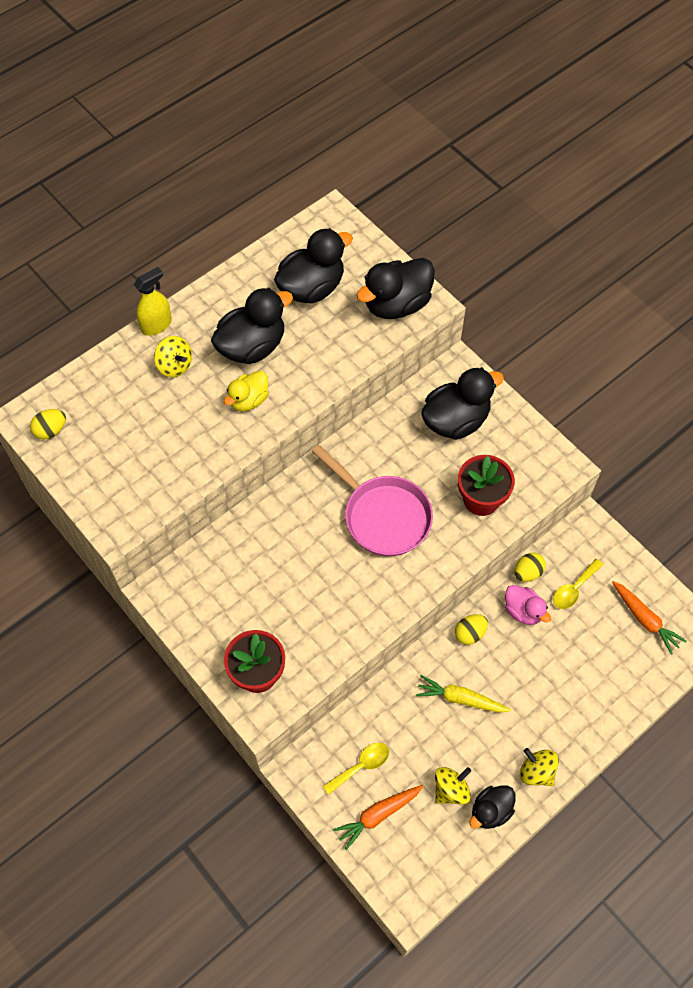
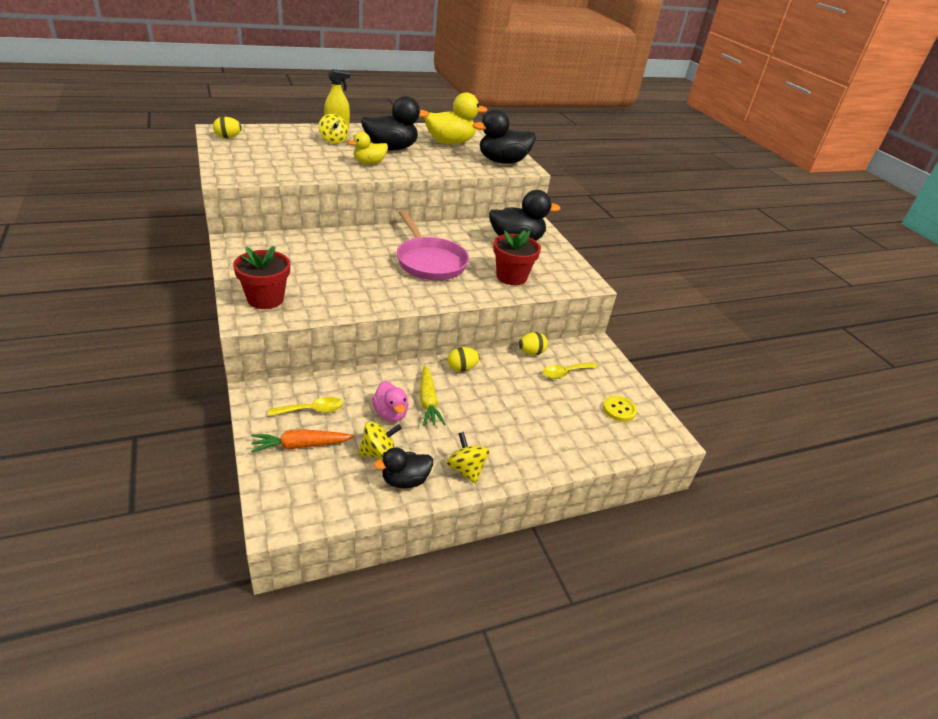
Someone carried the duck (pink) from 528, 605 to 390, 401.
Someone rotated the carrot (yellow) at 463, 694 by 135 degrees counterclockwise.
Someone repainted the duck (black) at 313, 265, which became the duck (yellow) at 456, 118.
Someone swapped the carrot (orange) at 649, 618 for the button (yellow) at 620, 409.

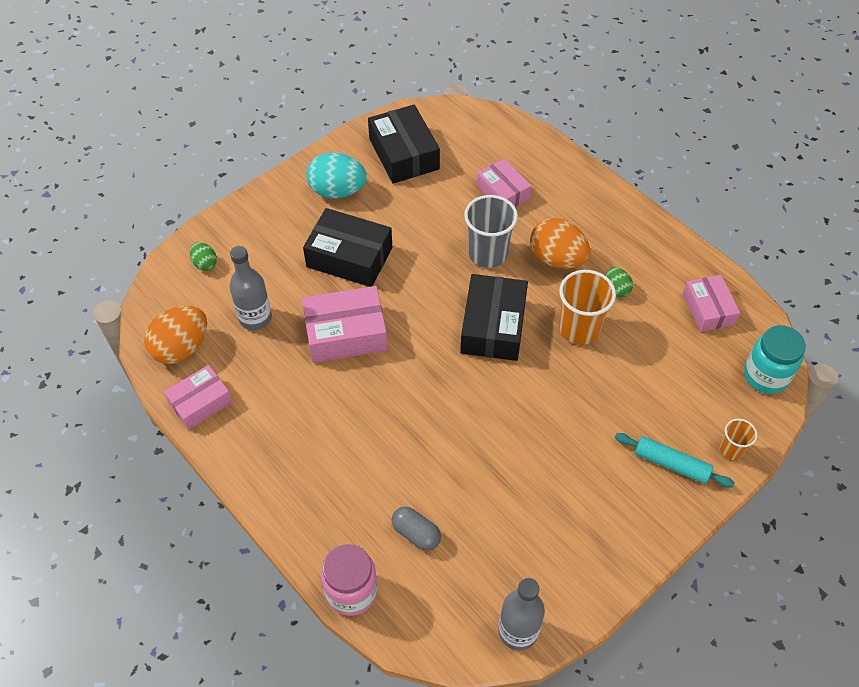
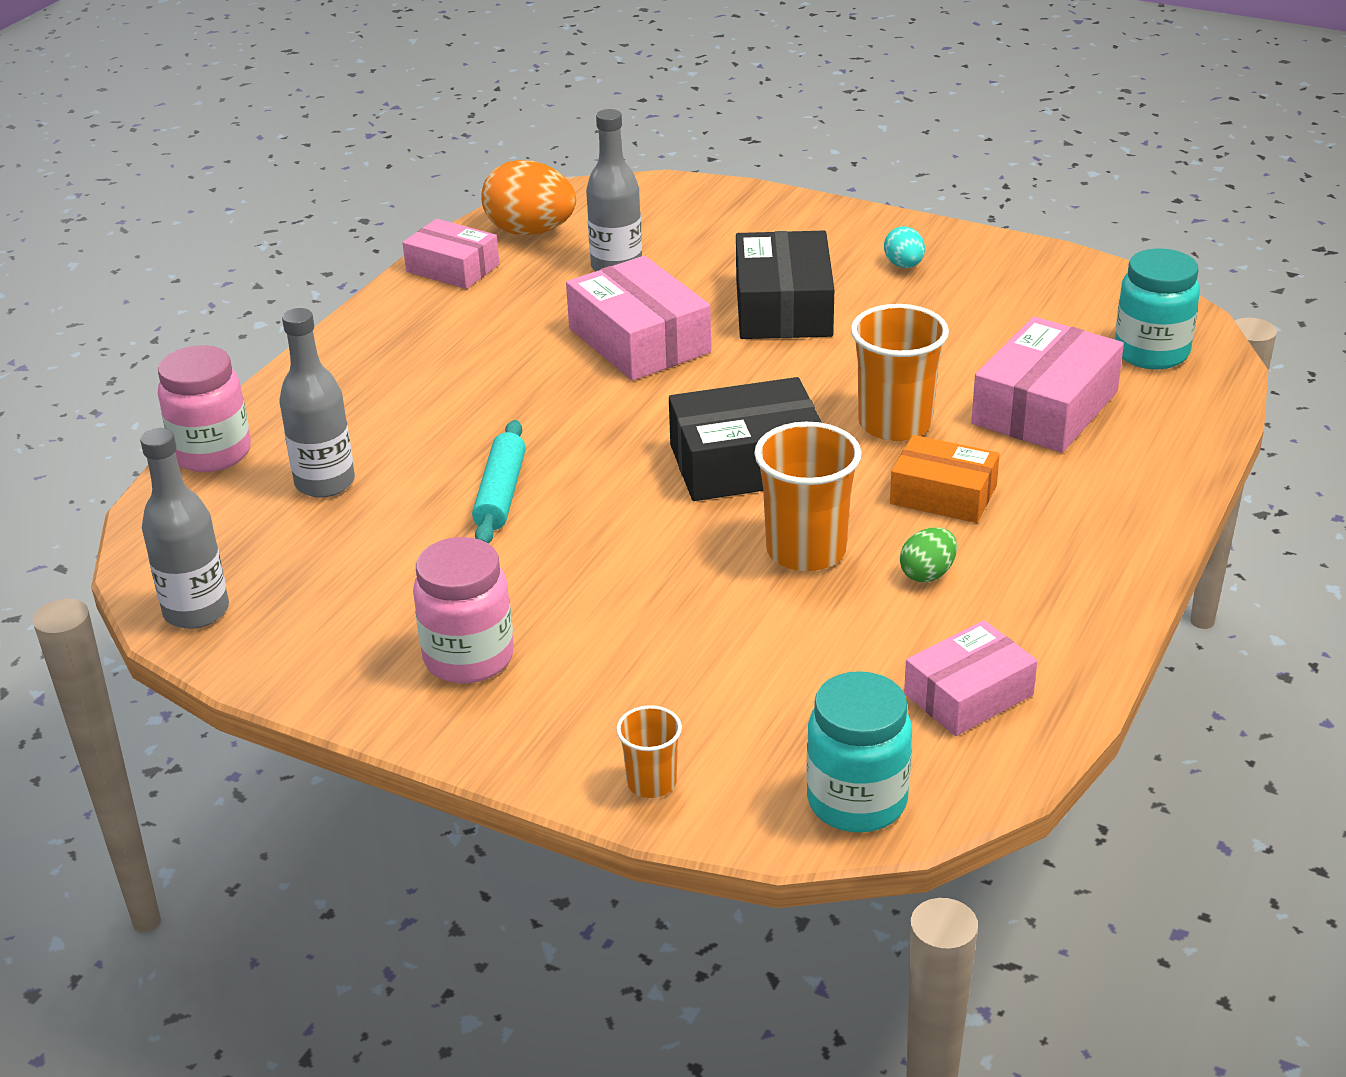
Someone swapped the capsule (grey) at 416, 528 for the bottle (grey) at 317, 403.
Someone put down the jar (pink) at 463, 610.
Someone carried the rolling pin (turquoise) from 674, 460 to 499, 481.
Someone repainted the cup (grey) at 491, 231, which became the cup (orange) at 900, 372.
Someone scaled the egg (turquoise) at 336, 175 by 0.51.
Someone swapped the egg (orange) at 560, 243 for the box (orange) at 945, 479.
Someone scaled the box (pink) at 504, 183 by 1.53.
Someone put down the jar (turquoise) at 1157, 308.
Someone took away the egg (green) at 203, 256.
Someone took away the box (black) at 404, 144.

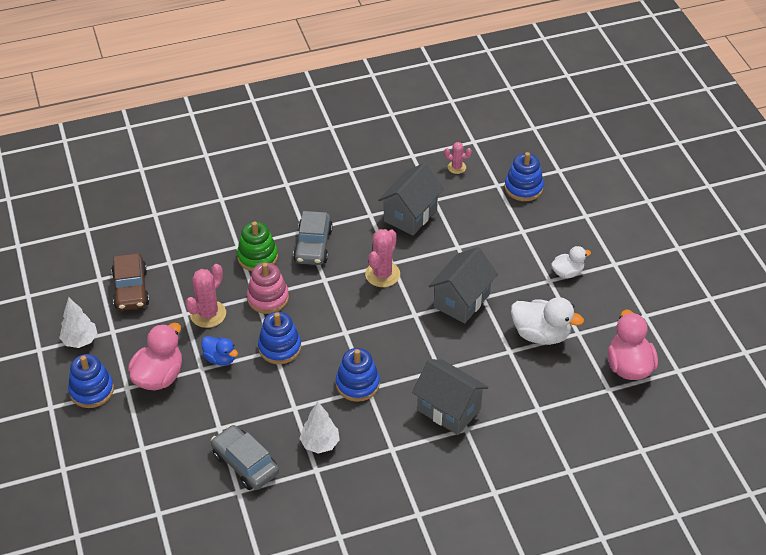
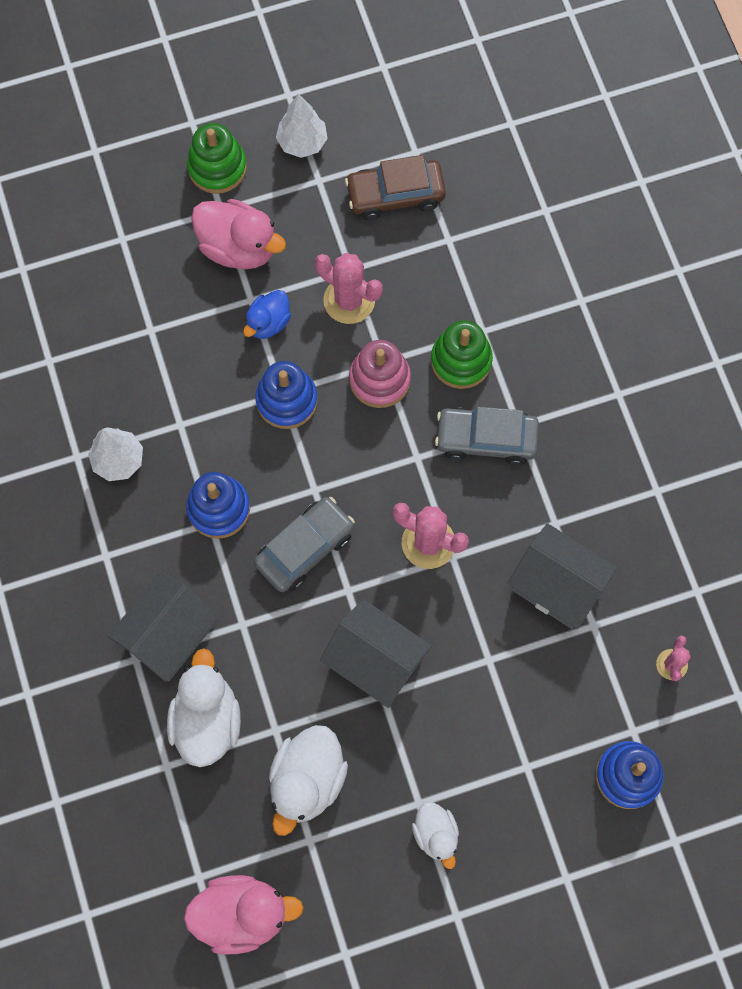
Someone put down the duck (white) at 204, 707.
Someone repainted the stacking toy (blue) at 91, 381, which became the stacking toy (green) at 217, 158.
Someone carried the car (grey) from 245, 457 to 304, 544.

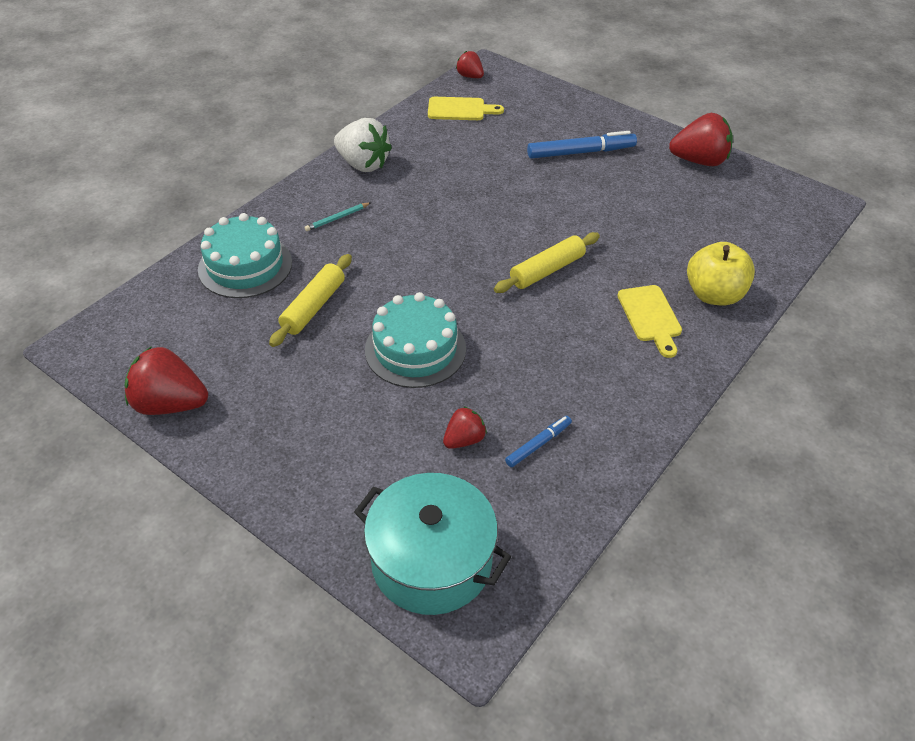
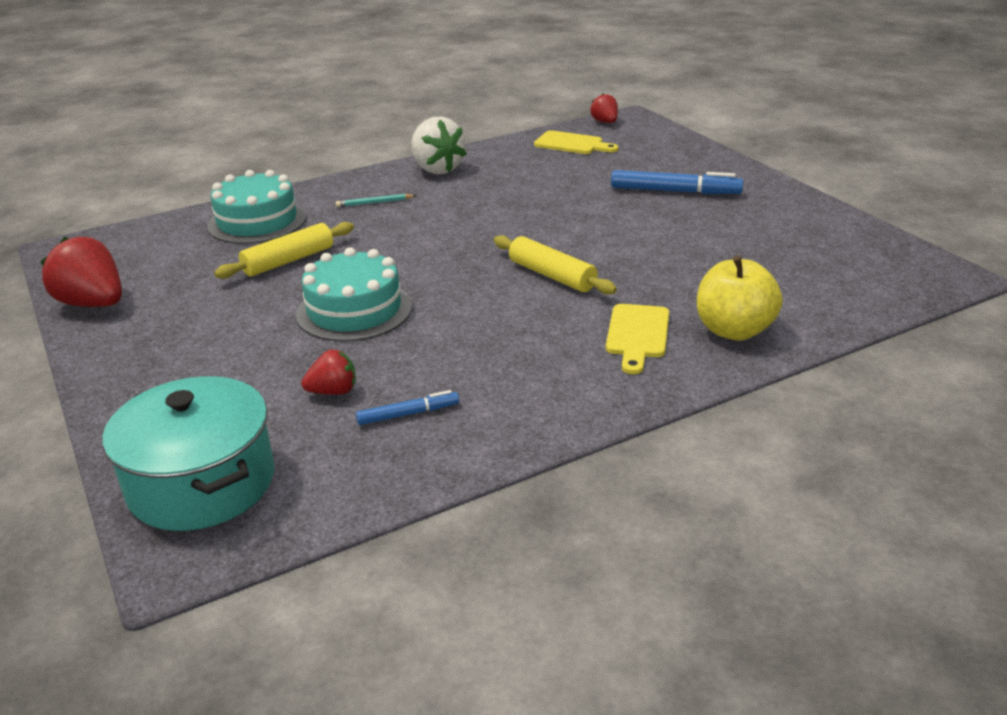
Someone rotated the rolling pin (yellow) at 547, 262 by 60 degrees clockwise.
Someone took away the strawberry (red) at 701, 139.

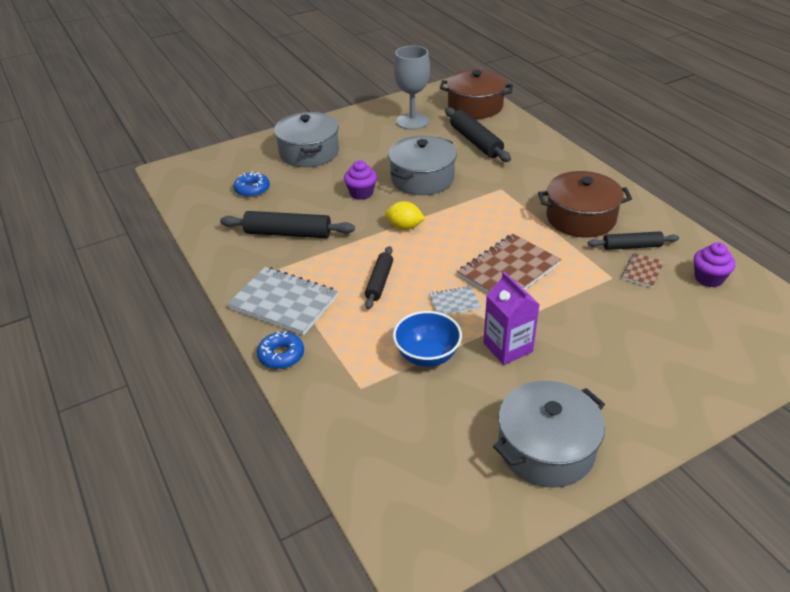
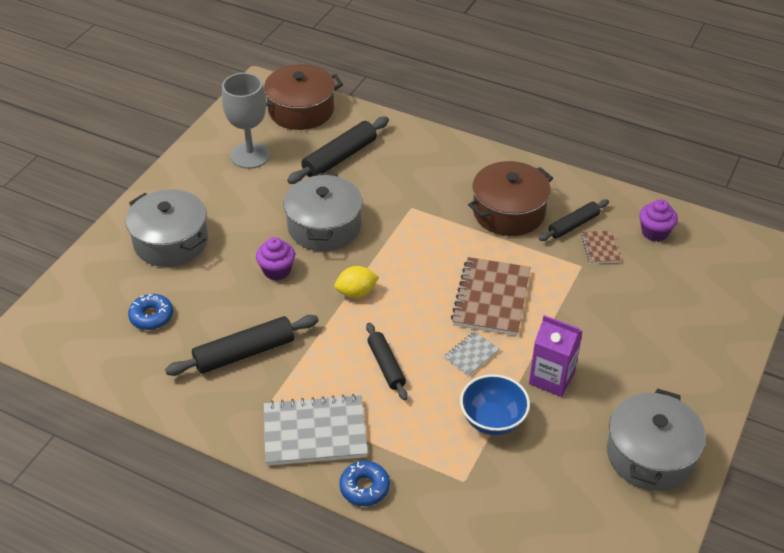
Someone rotated the rolling pin (black) at 478, 134 by 75 degrees counterclockwise.

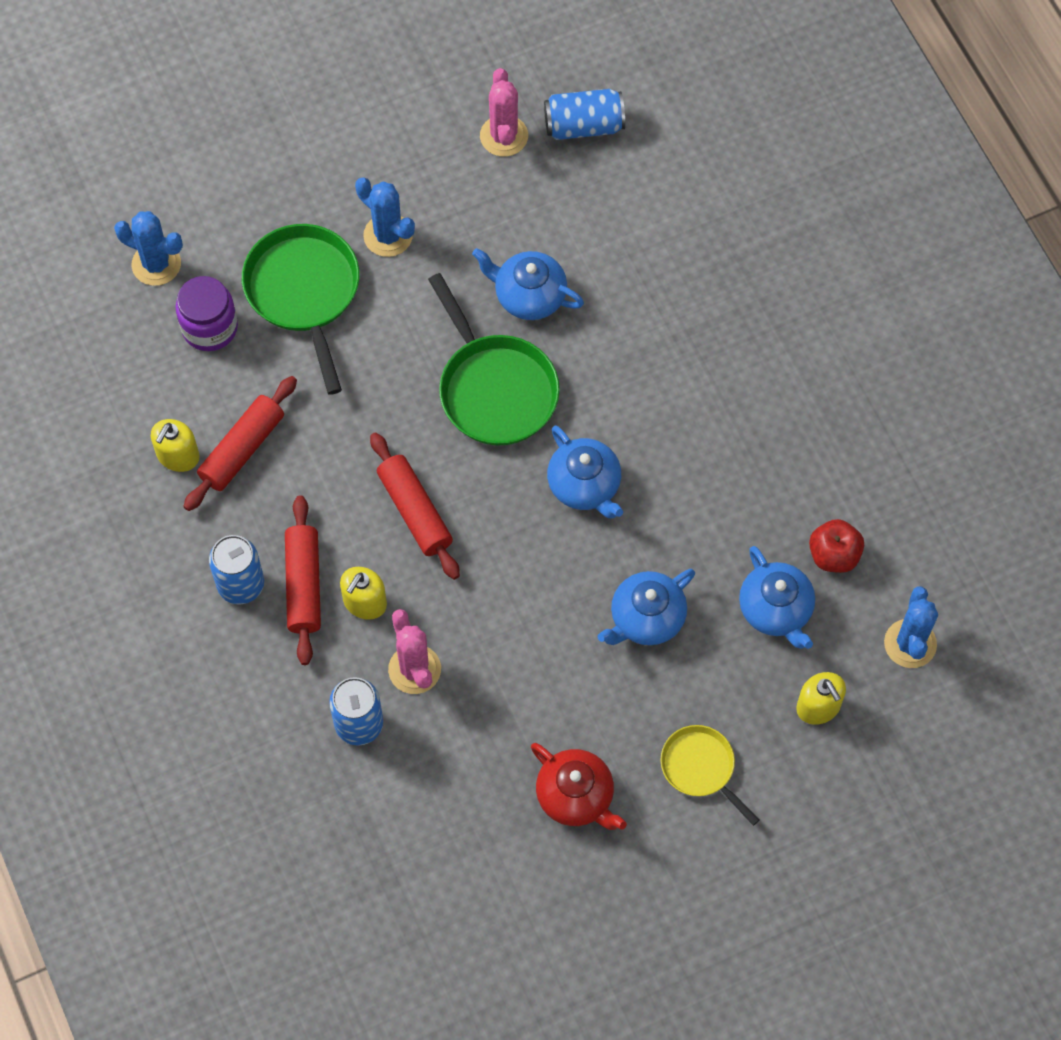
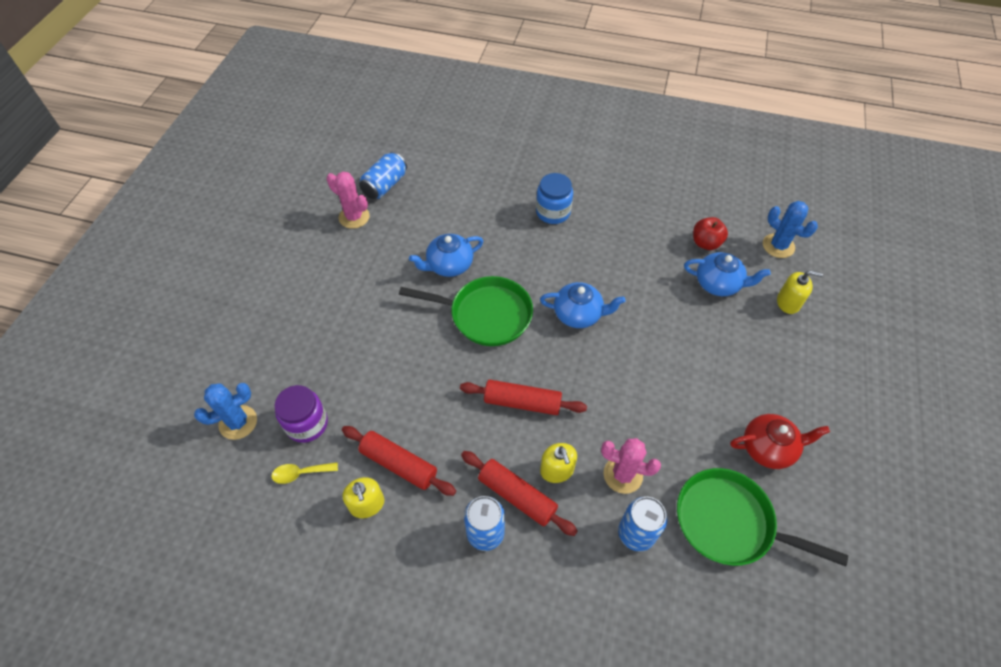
Someone put down the spoon (yellow) at 304, 473.
Someone rotated the rolling pin (red) at 240, 443 by 45 degrees counterclockwise.
Someone put down the jar (blue) at 554, 198.
Someone carried the pan (green) from 300, 309 to 762, 517.
Someone took away the cactus (blue) at 385, 217.
Someone took away the teapot (blue) at 646, 607.
Someone took away the pan (yellow) at 709, 775.

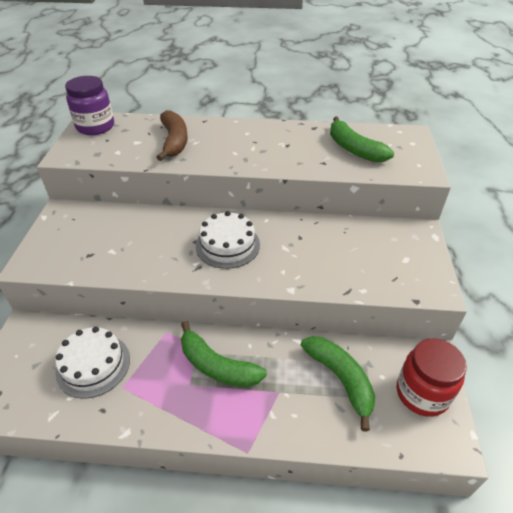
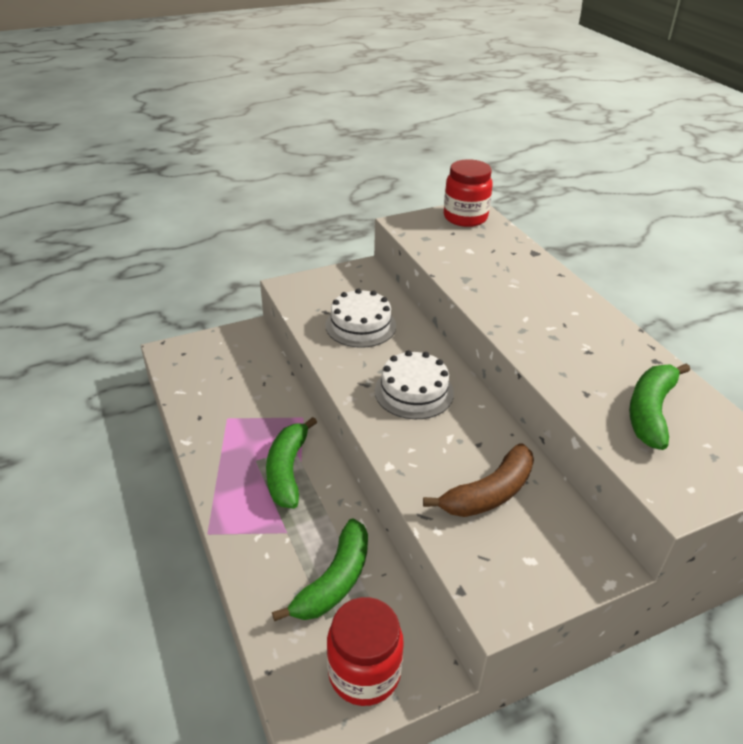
Someone carried the cake (white) from 92, 362 to 360, 318.
Someone carried the banana (brown) from 172, 135 to 478, 480.
Someone repainted the jar (purple) at 89, 105, which became the jar (red) at 468, 193.

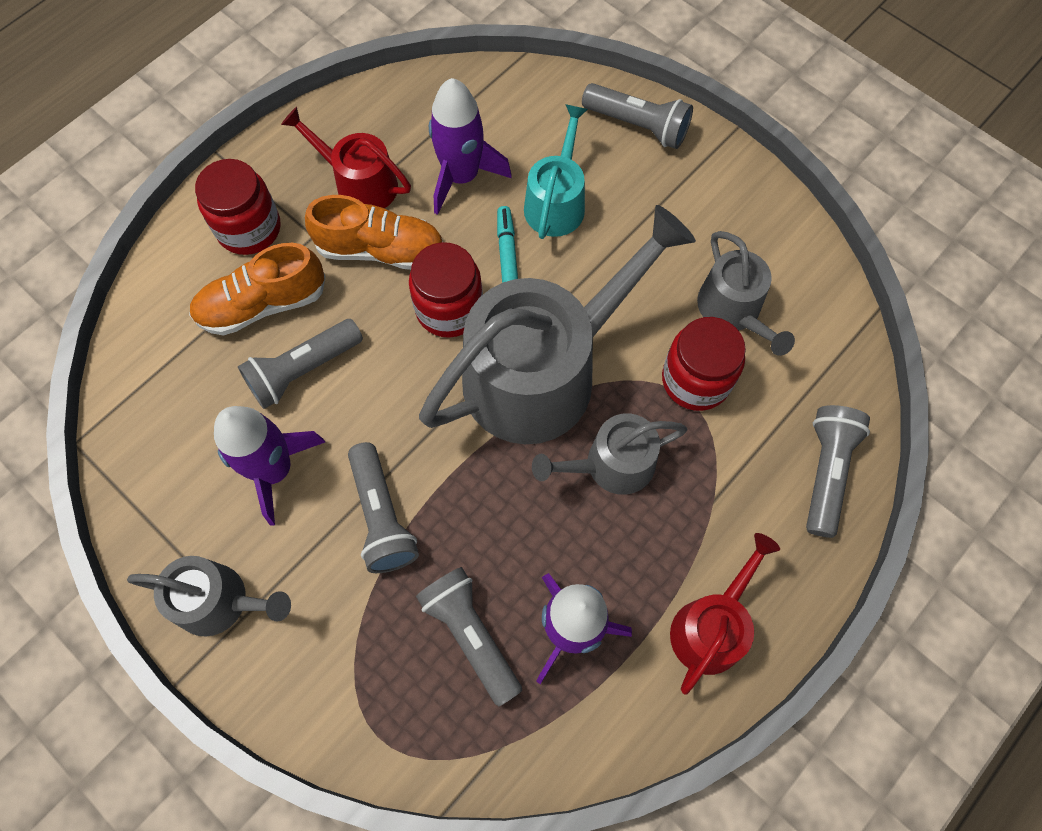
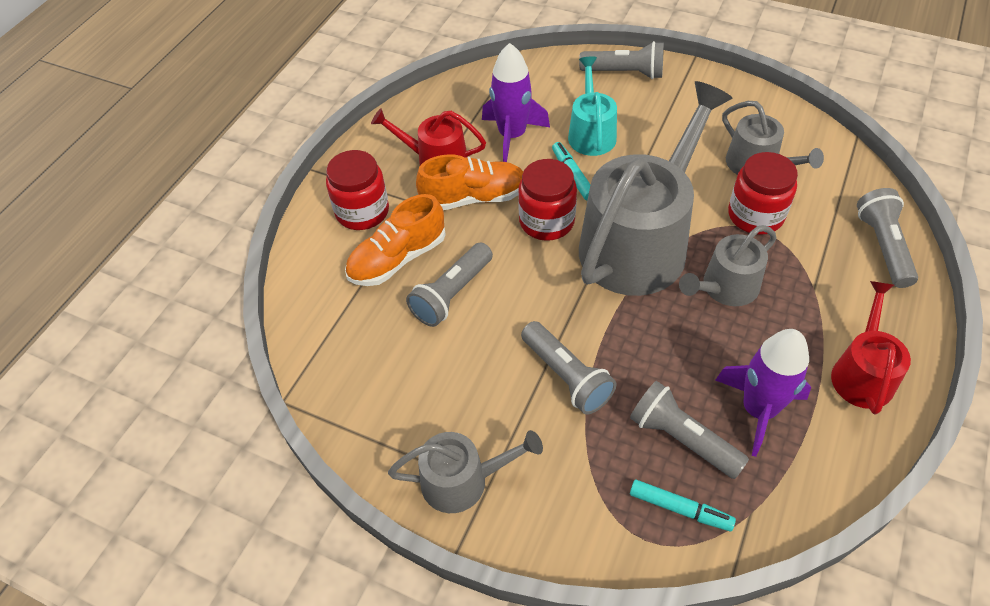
Someone put down the marker (turquoise) at 683, 505.
Someone took away the rocket (purple) at 269, 466.

